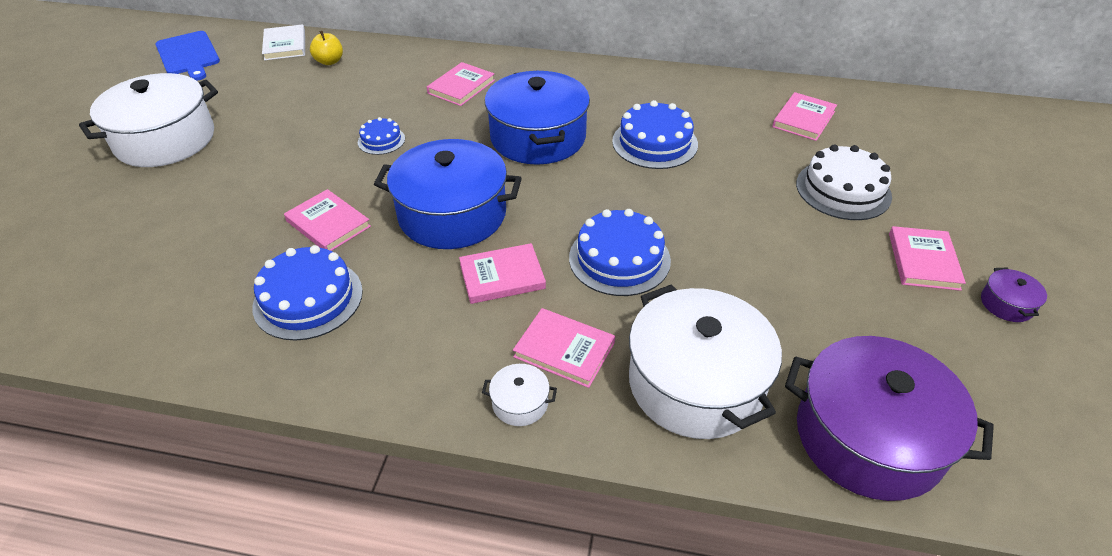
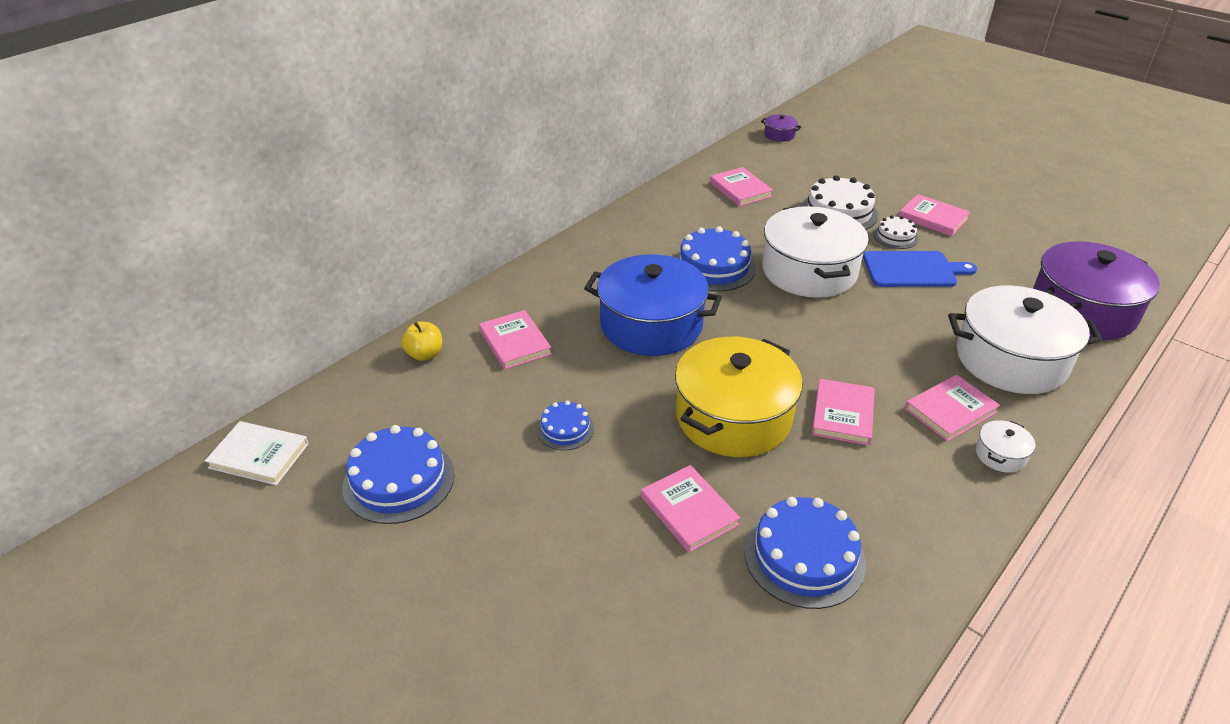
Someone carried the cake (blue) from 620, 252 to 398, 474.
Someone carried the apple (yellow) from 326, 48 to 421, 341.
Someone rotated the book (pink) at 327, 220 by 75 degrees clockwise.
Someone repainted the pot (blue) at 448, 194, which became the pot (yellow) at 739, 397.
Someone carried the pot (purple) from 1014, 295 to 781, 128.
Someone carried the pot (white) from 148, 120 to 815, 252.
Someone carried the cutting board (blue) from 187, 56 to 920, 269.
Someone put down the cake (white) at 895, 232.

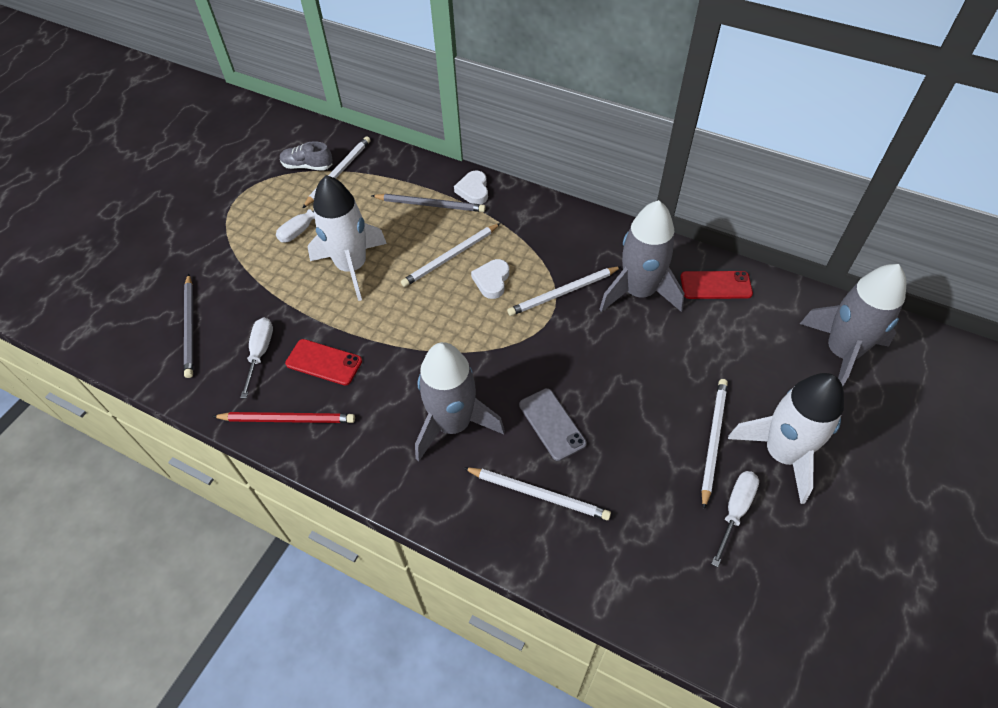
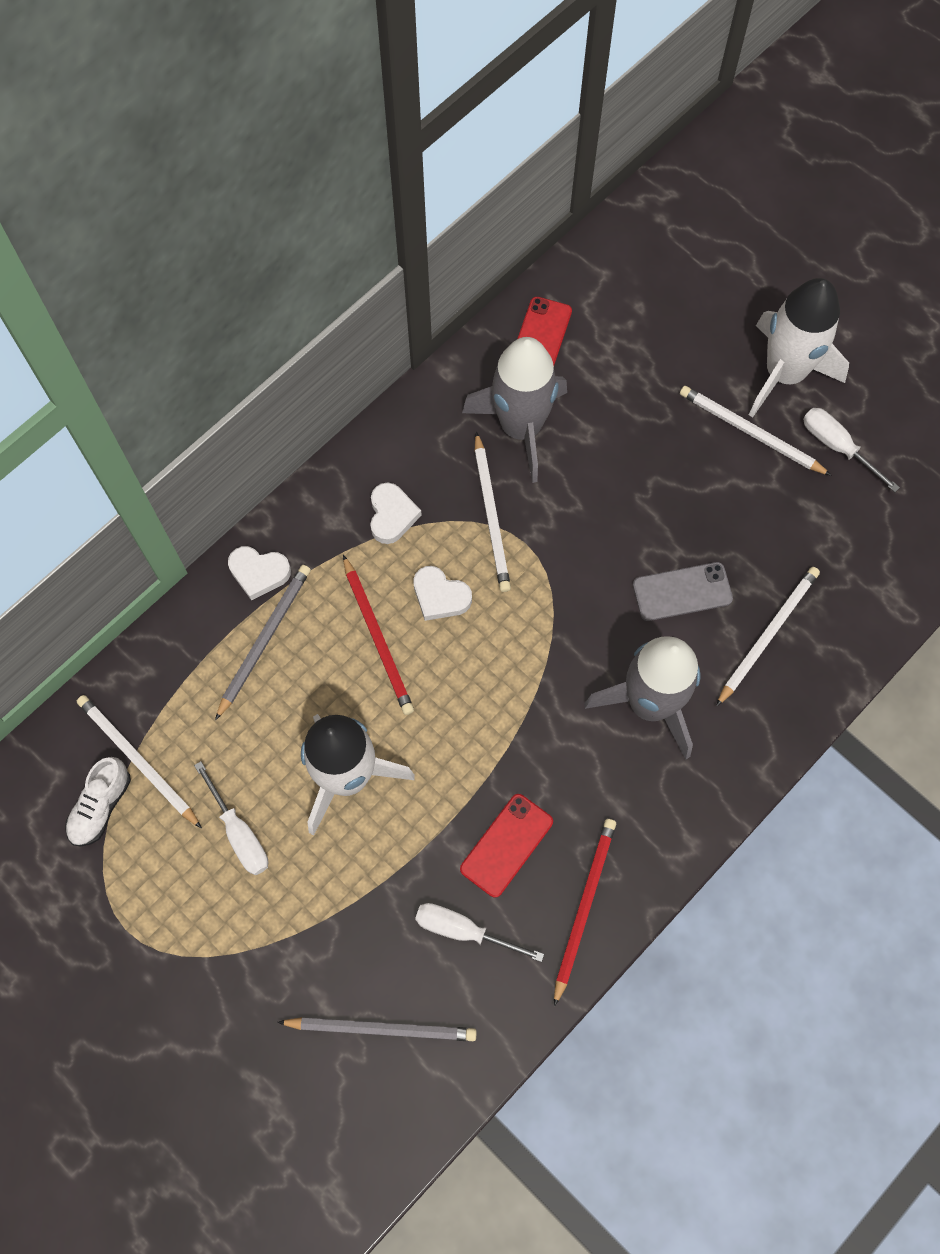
Someone repainted the shoe (grey) at 306, 156, which became the shoe (white) at 98, 801.
Someone repainted the pencil (white) at 450, 255, which became the pencil (red) at 378, 635.
Someone put down the heart (white) at 396, 513.
Someone took away the rocket (grey) at 853, 325.

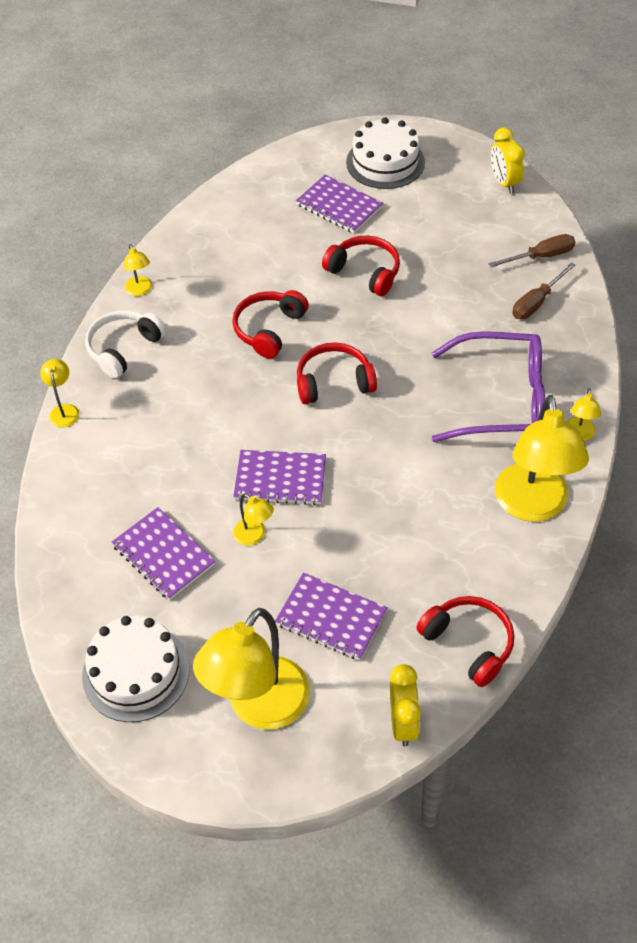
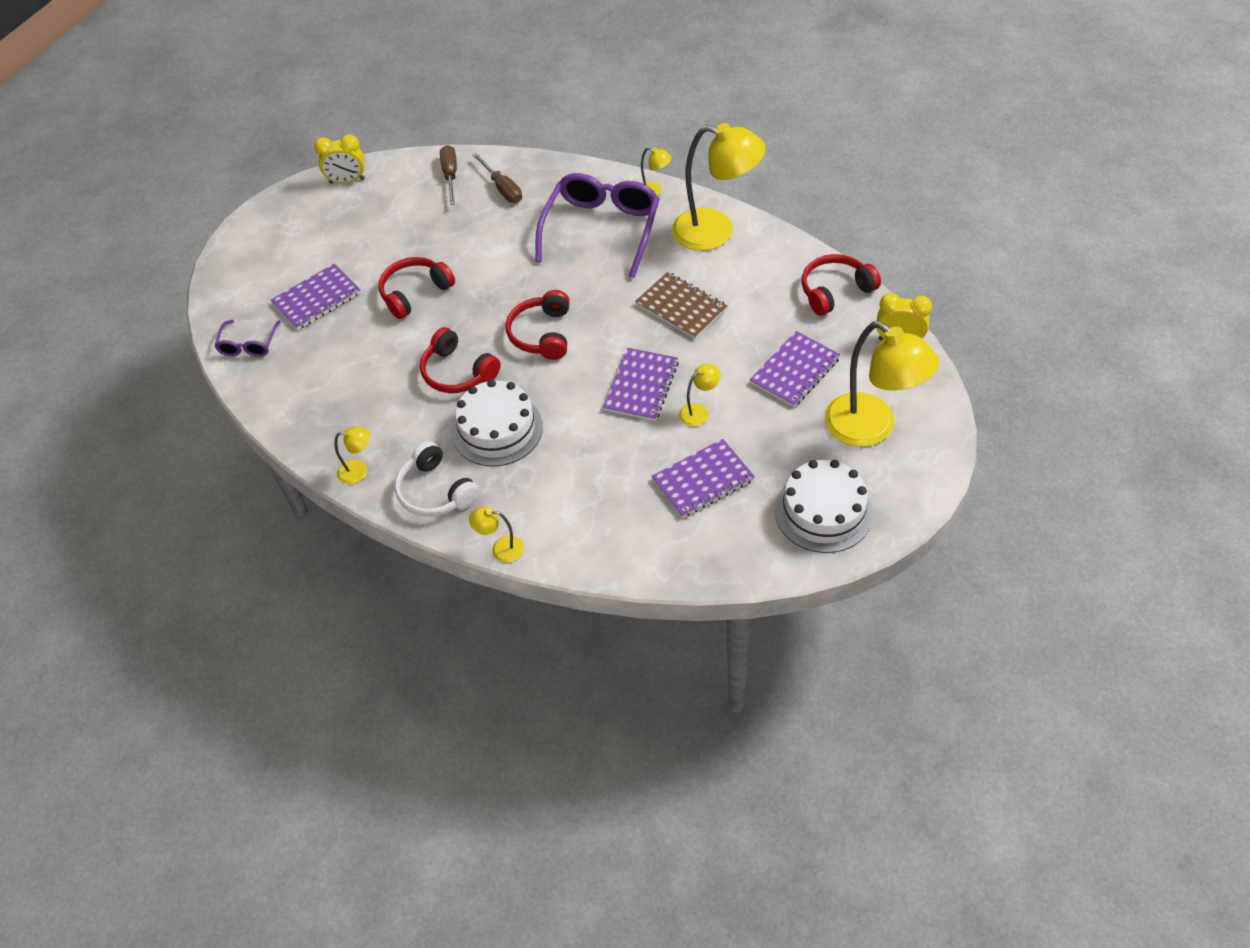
Someone put down the glasses (purple) at 247, 338.
Someone carried the cake (white) from 385, 153 to 497, 422.
Someone put down the notebook (brown) at 681, 305.

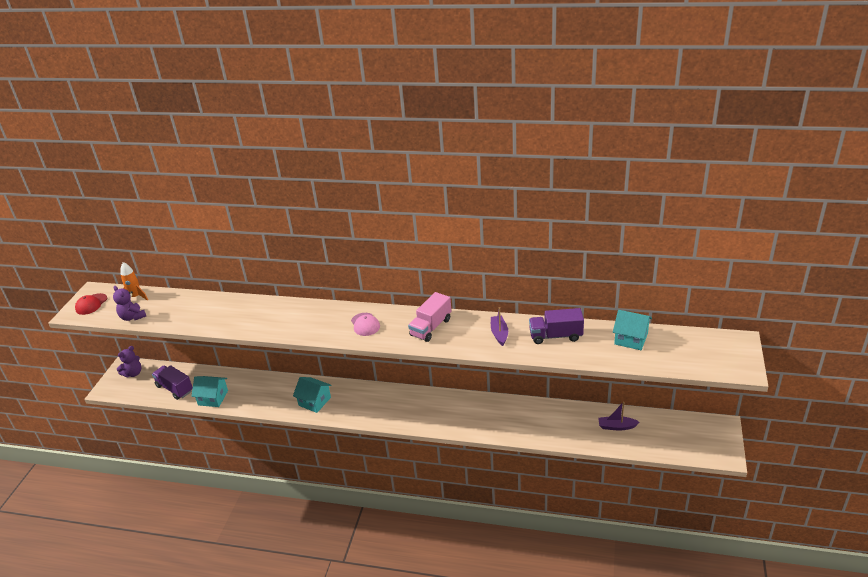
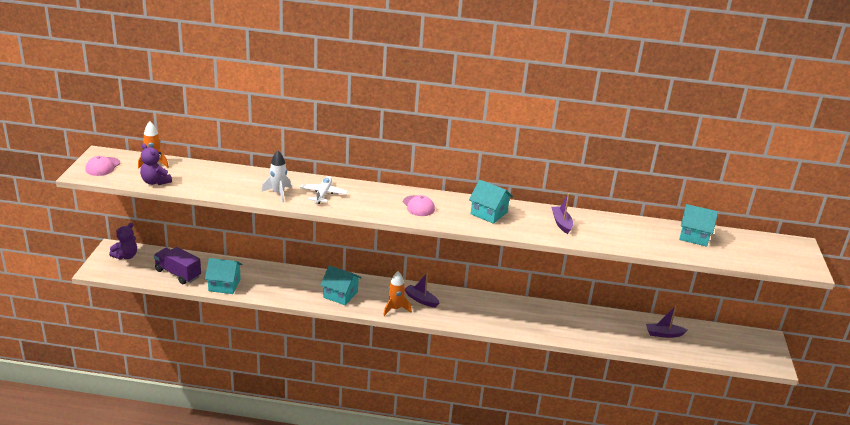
Someone repainted the cap (red) at 91, 304, which became the cap (pink) at 102, 166.
Someone put down the rocket (white) at 276, 176.
Someone put down the plane (white) at 324, 190.
Someone put down the rocket (orange) at 397, 293.
Someone put down the boat (purple) at 422, 290.
Someone swapped the truck (pink) at 429, 317 for the house (turquoise) at 491, 202.
Someone took away the truck (purple) at 556, 326.

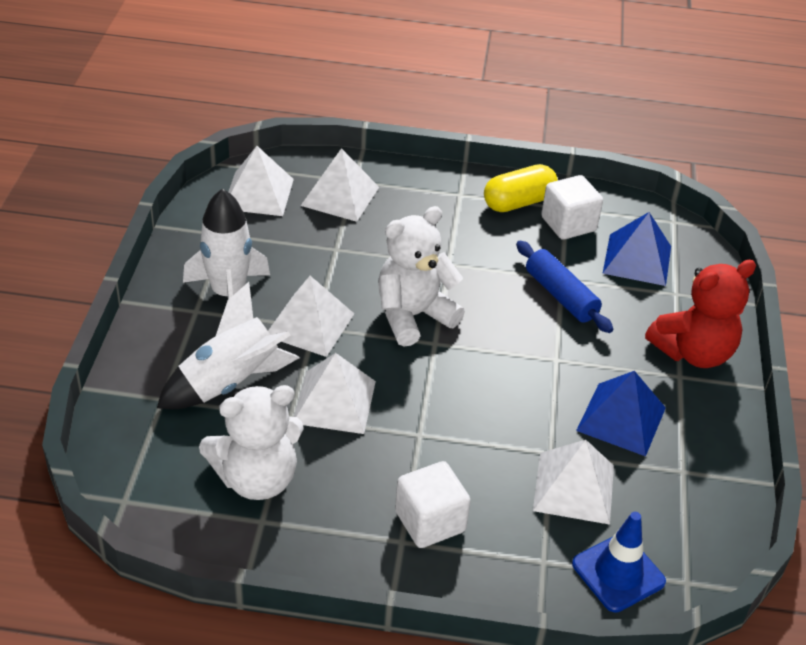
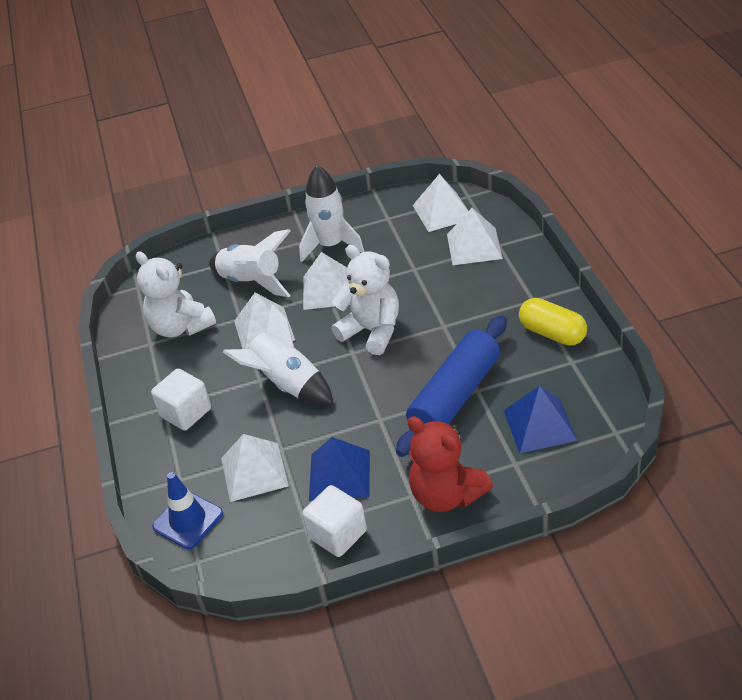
Someone put down the rocket (white) at 278, 354.
Someone carried the cube (white) from 572, 207 to 334, 521.
Someone scaled the rolling pin (blue) at 564, 287 by 1.58.

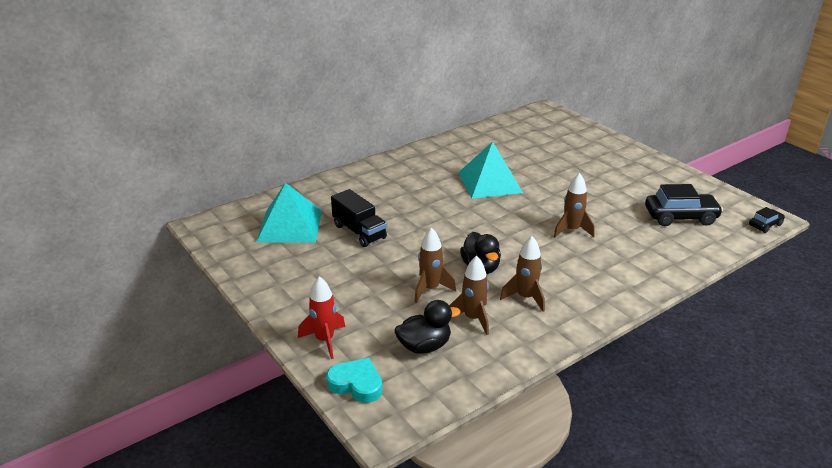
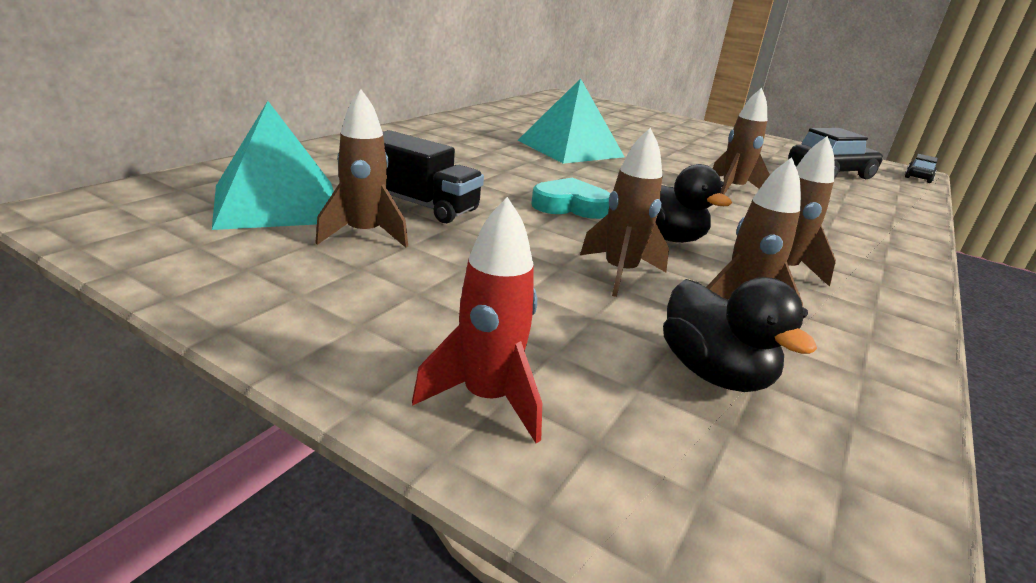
Someone put down the rocket (brown) at 361, 169.
Someone carried the heart (turquoise) from 354, 380 to 570, 198.
Someone rotated the duck (black) at 428, 327 by 105 degrees clockwise.

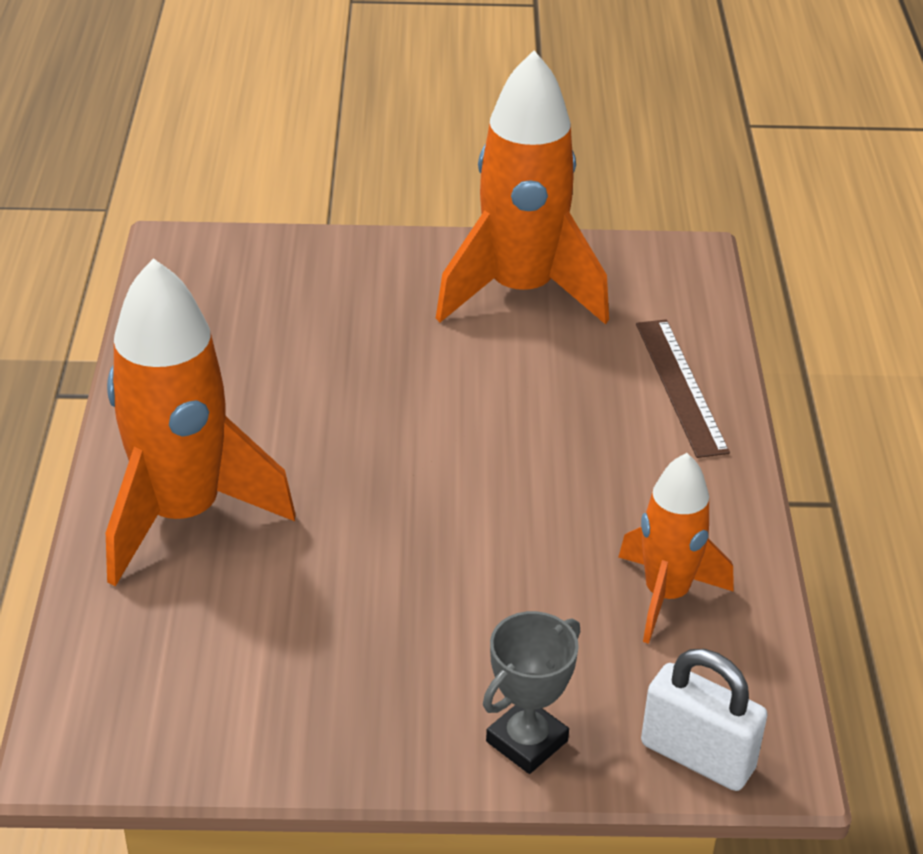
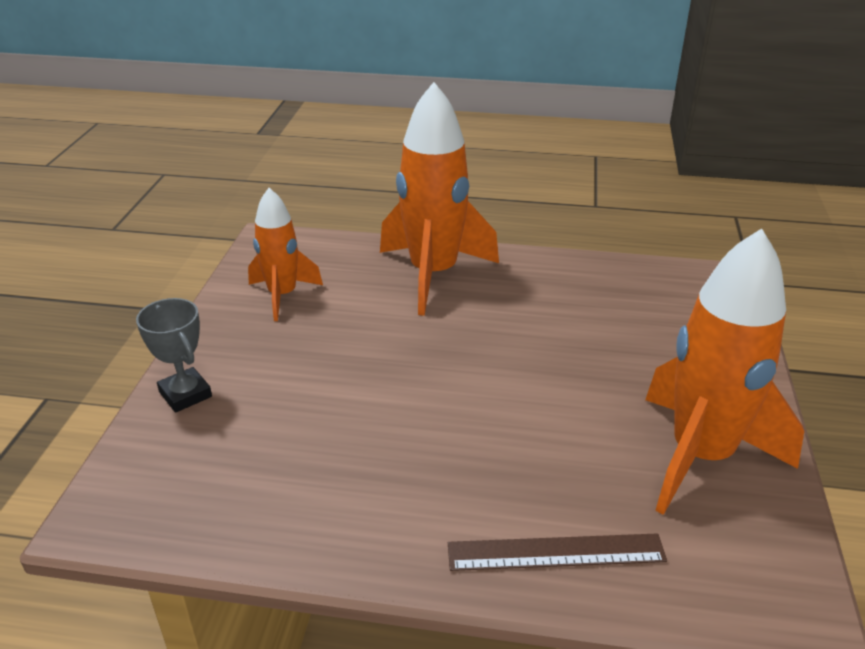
Someone carried the rocket (orange) from 675, 548 to 285, 254.
Someone took away the padlock (white) at 704, 720.

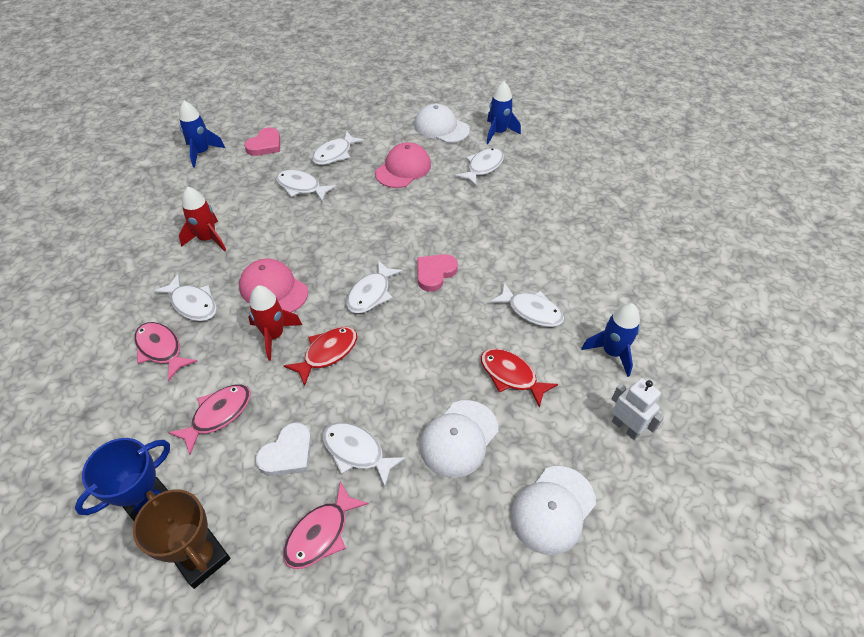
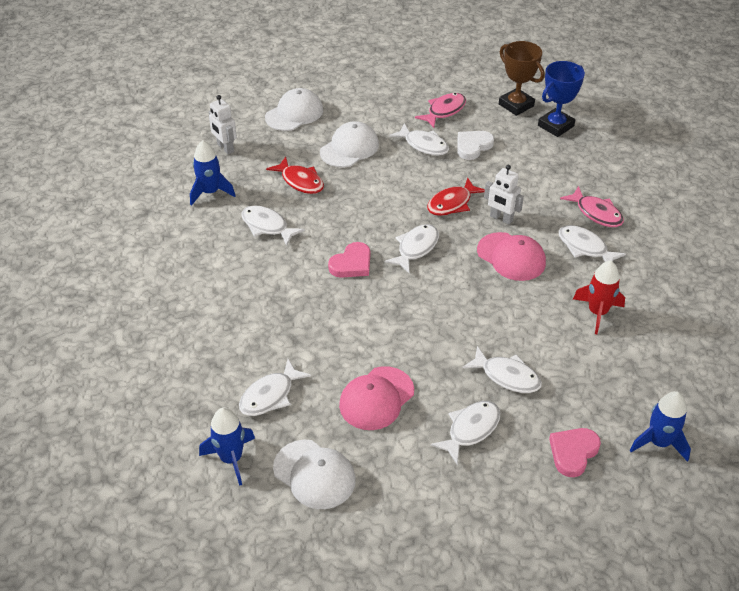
Someone swapped the rocket (red) at 275, 323 for the robot (white) at 504, 195.
Someone took away the fish (pink) at 209, 420.

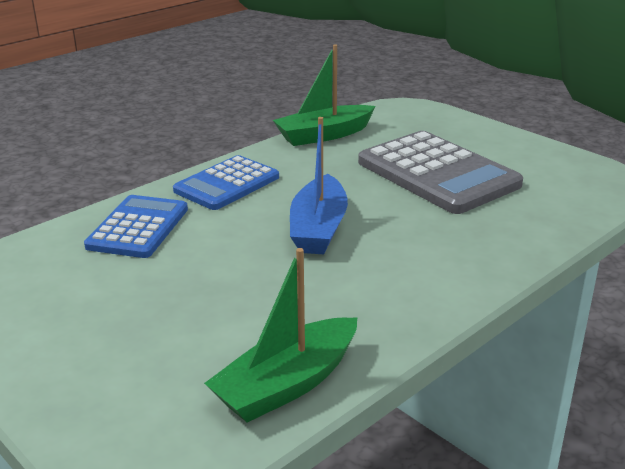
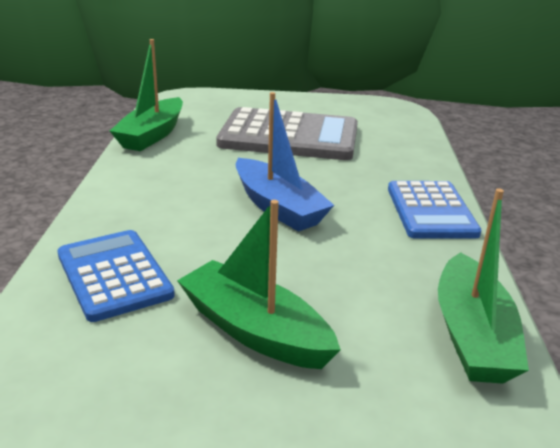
Someone put down the boat (green) at 259, 284.
Someone carried the calculator (blue) from 226, 182 to 435, 210.

